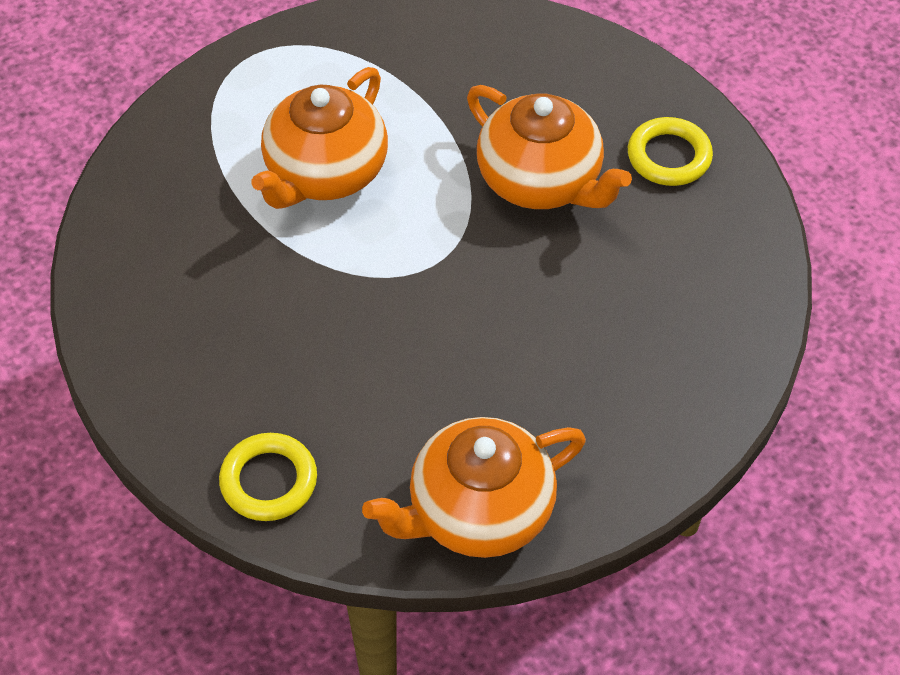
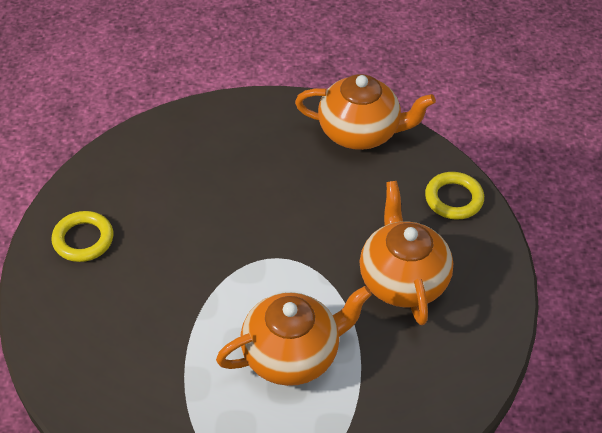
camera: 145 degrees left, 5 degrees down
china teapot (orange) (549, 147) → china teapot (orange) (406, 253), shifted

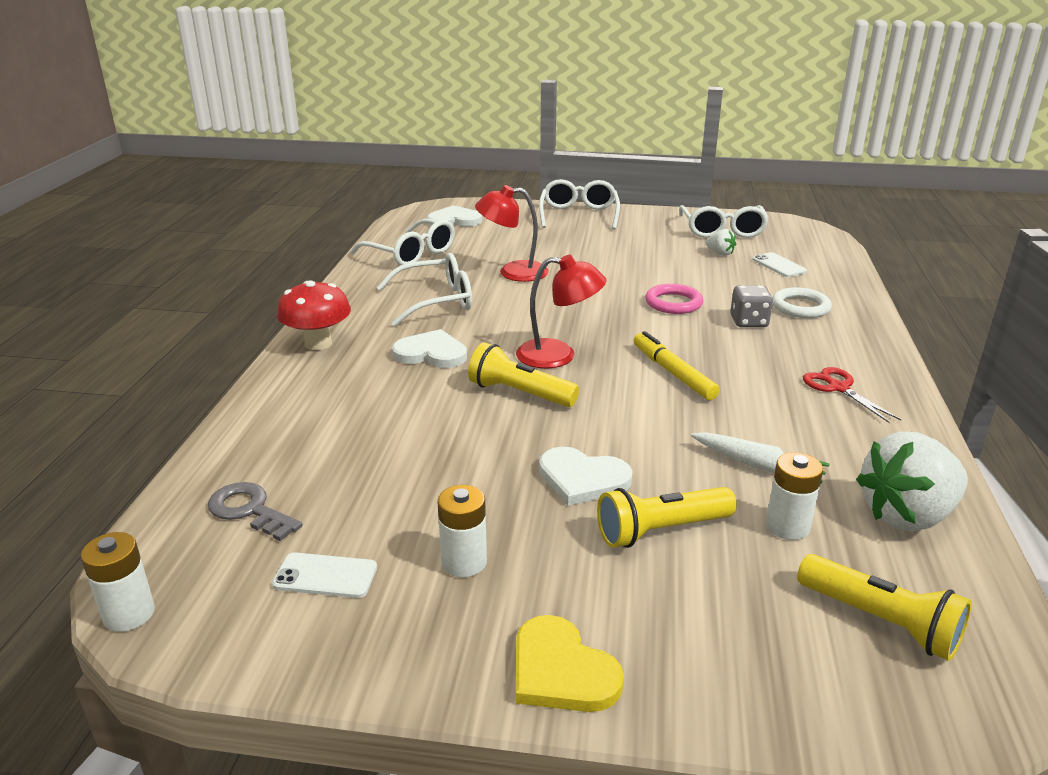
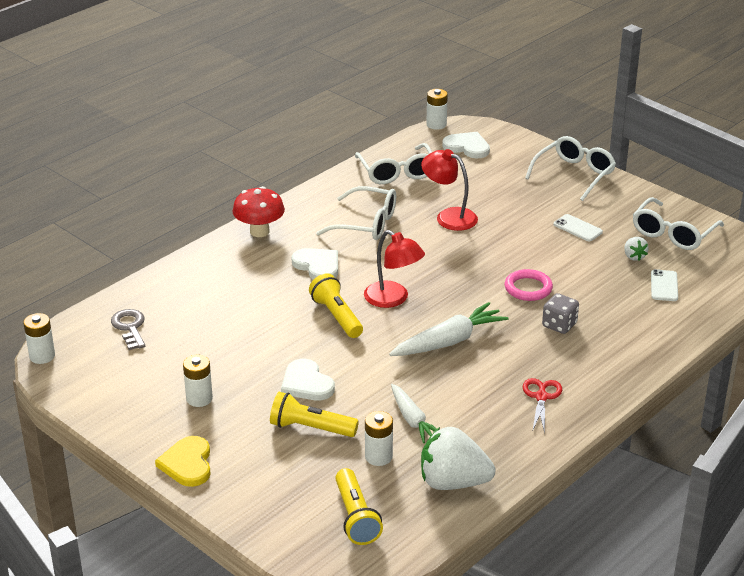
camera: 35 degrees right, 5 degrees up
hoop (pure white) (802, 302) → -
felt pen (golden) (677, 365) → root vegetable (pure white) (449, 329)
mobile phone (pure white) (324, 575) → mobile phone (pure white) (578, 227), shifted
- → power cell (pure white) (437, 109)

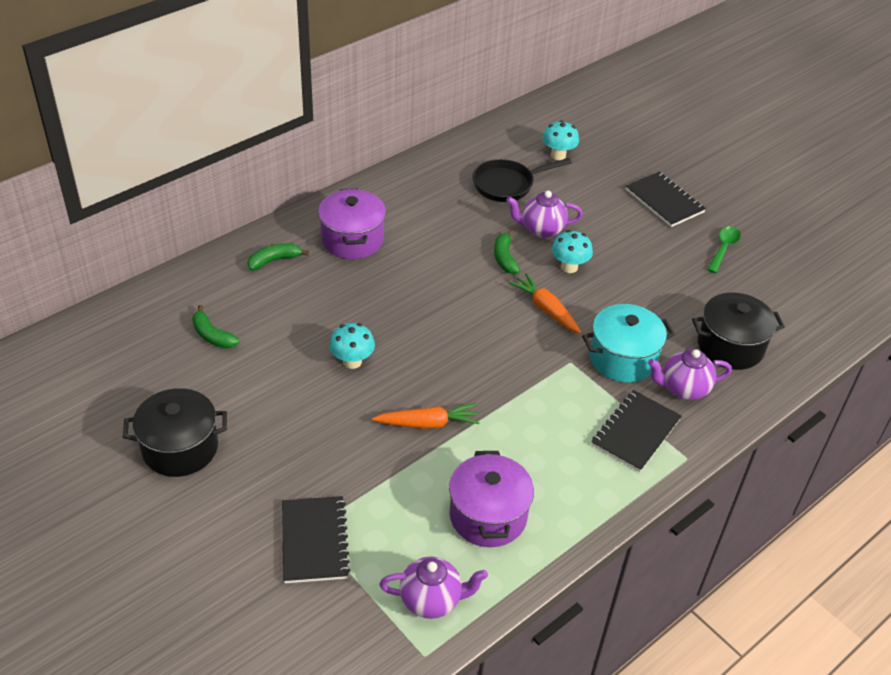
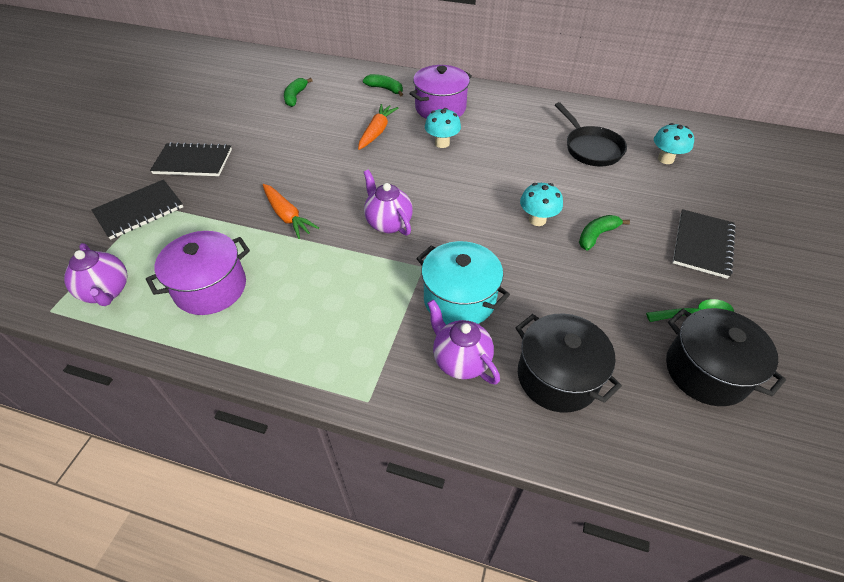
camera: 60 degrees right, 5 degrees up
frying pan (ebony) (522, 180) → frying pan (ebony) (591, 134), 150 degrees counterclockwise
china teapot (royal purple) (544, 214) → china teapot (royal purple) (388, 202), shifted
toy banana (green) (507, 252) → toy banana (green) (604, 233), shifted
root vegetable (orange) (545, 303) → root vegetable (orange) (378, 127), shifted
mushroom (teal) (352, 346) → mushroom (teal) (443, 128), shifted
stockpot (ebony) (175, 432) → stockpot (ebony) (726, 357), shifted
notepad (ebony) (636, 431) → notepad (ebony) (191, 159), shifted

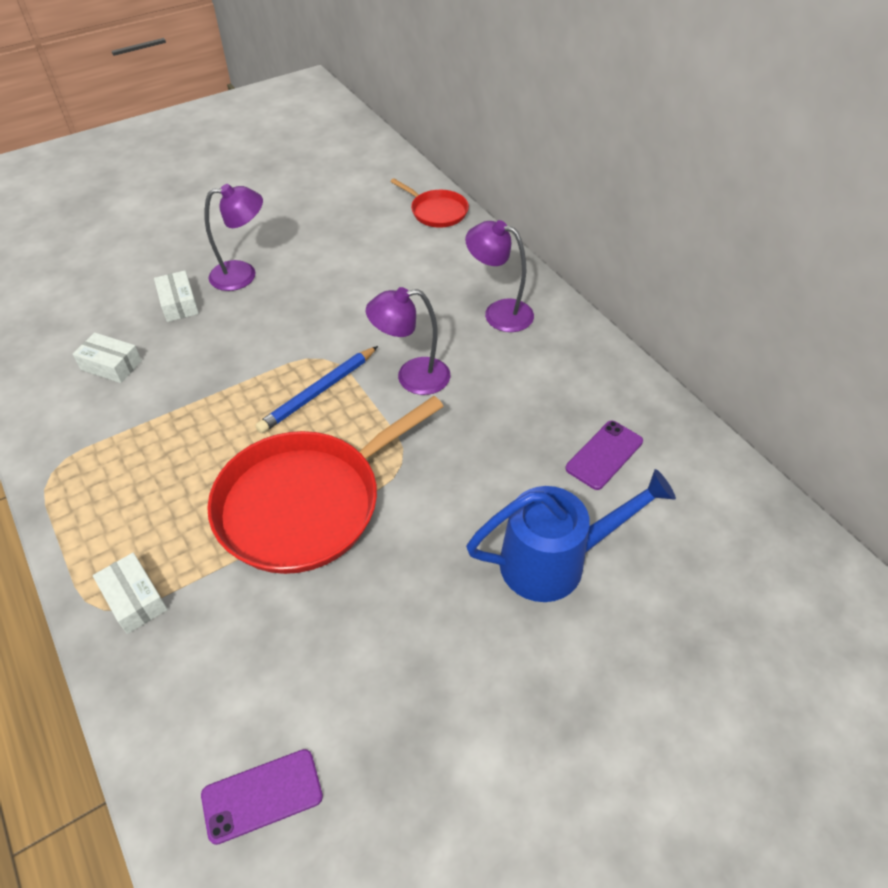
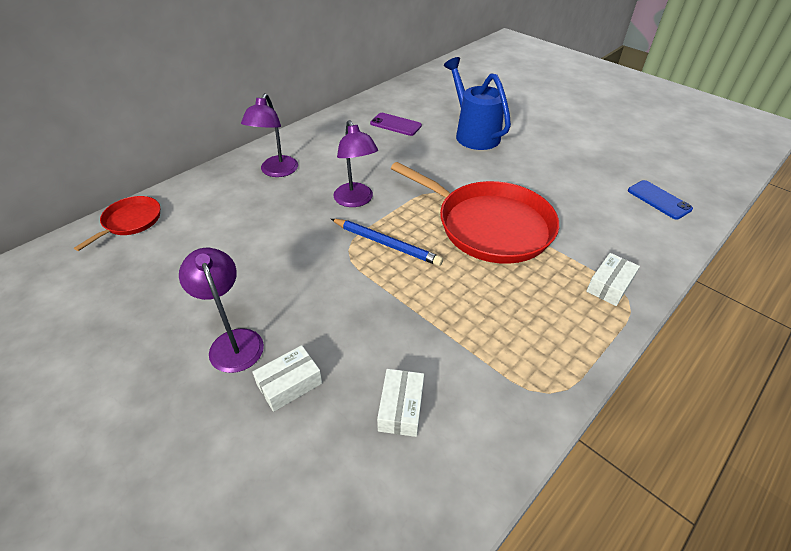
camera: 105 degrees left, 5 degrees down
mobile phone (royal purple) (262, 797) → mobile phone (royal blue) (660, 200)

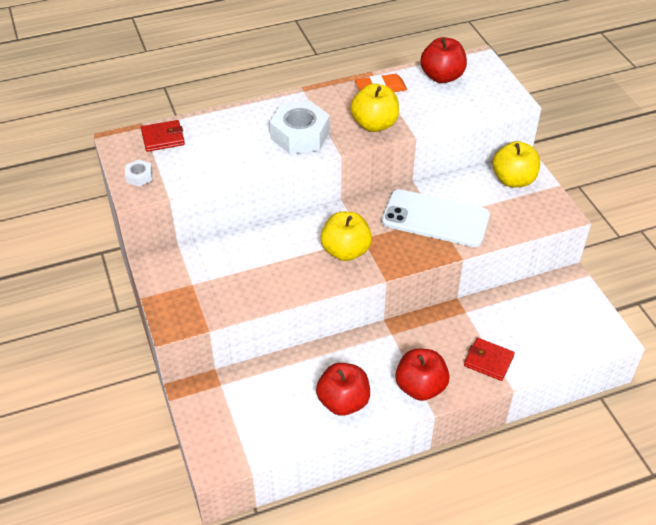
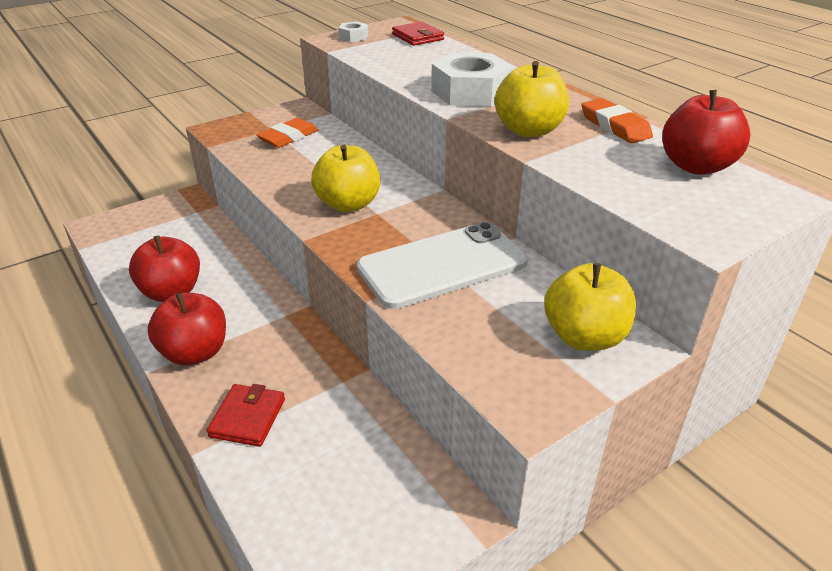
camera: 75 degrees right, 10 degrees down
mobile phone (pure white) (435, 218) → mobile phone (pure white) (442, 265), 60 degrees clockwise
- → eraser (orange) (287, 133)

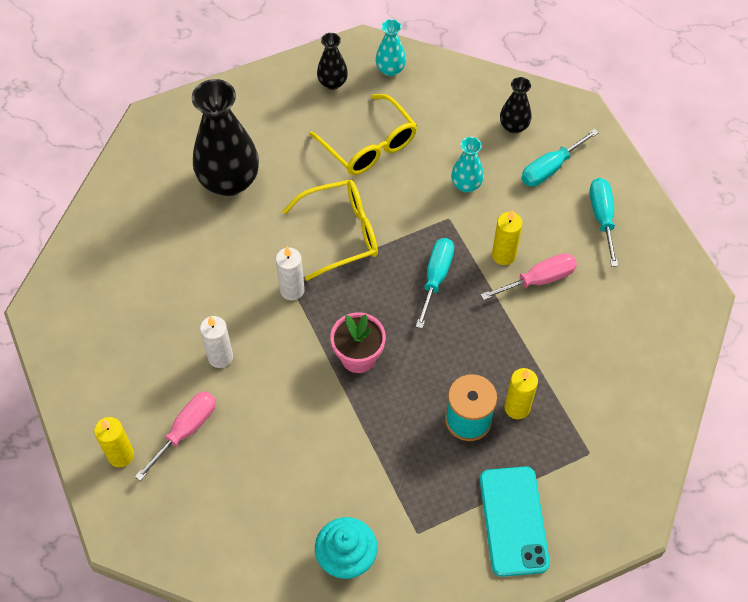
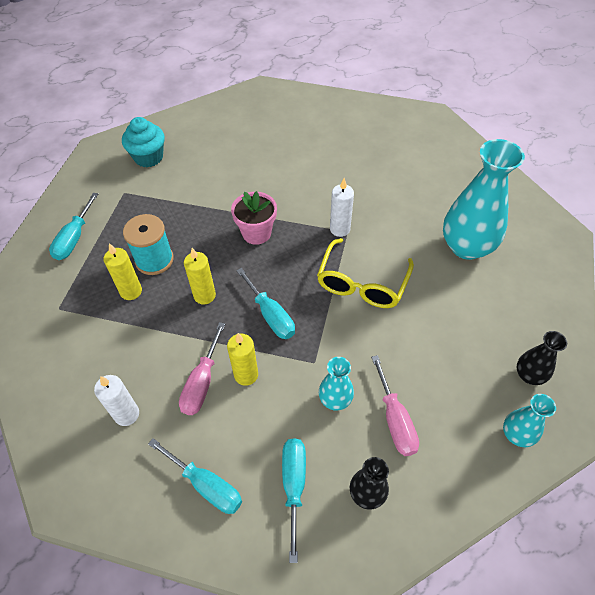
camera: 130 degrees right, 5 degrees down
vase (ebony) (225, 137) → vase (teal) (484, 199)
eyeglasses (golden) (363, 134) → -
wax candle (pure white) (216, 342) → wax candle (pure white) (116, 400), shifted
hand screwdriver (rose-pink) (175, 436) → hand screwdriver (rose-pink) (395, 405), shifted
wax candle (golden) (114, 442) → wax candle (golden) (200, 276), shifted
mobile phone (teal) (515, 522) → hand screwdriver (teal) (73, 226)

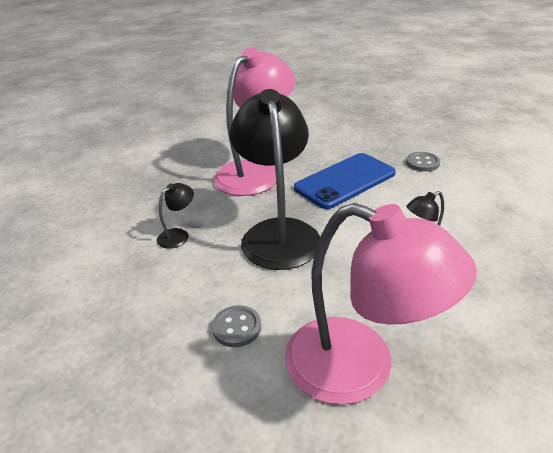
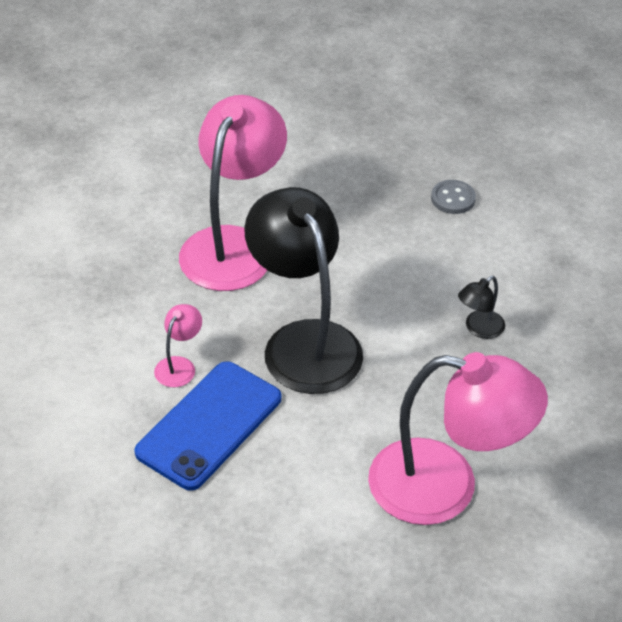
camera: 20 degrees left, 10 degrees up
mobile phone (royal blue) (345, 181) → mobile phone (royal blue) (208, 426), shifted
lamp (ebony) (175, 216) → lamp (rose-pink) (178, 345)
sewing button (grey) (236, 326) → -

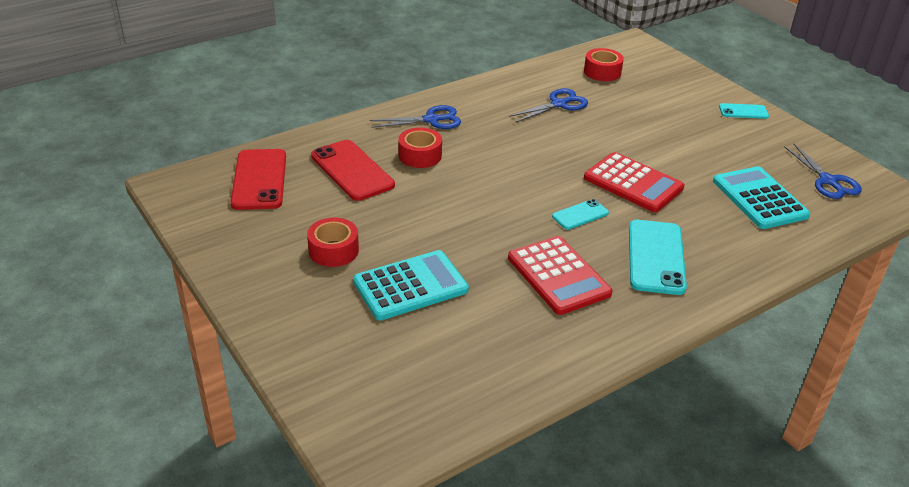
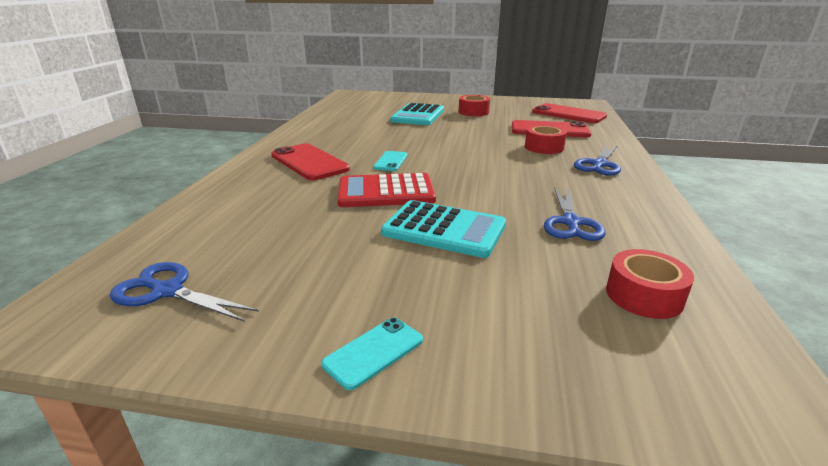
camera: 135 degrees right, 10 degrees down
pocket calculator (teal) (761, 197) → pocket calculator (teal) (443, 229), shifted
mobile phone (teal) (658, 257) → mobile phone (crimson) (310, 161)
pocket calculator (crimson) (560, 275) → -

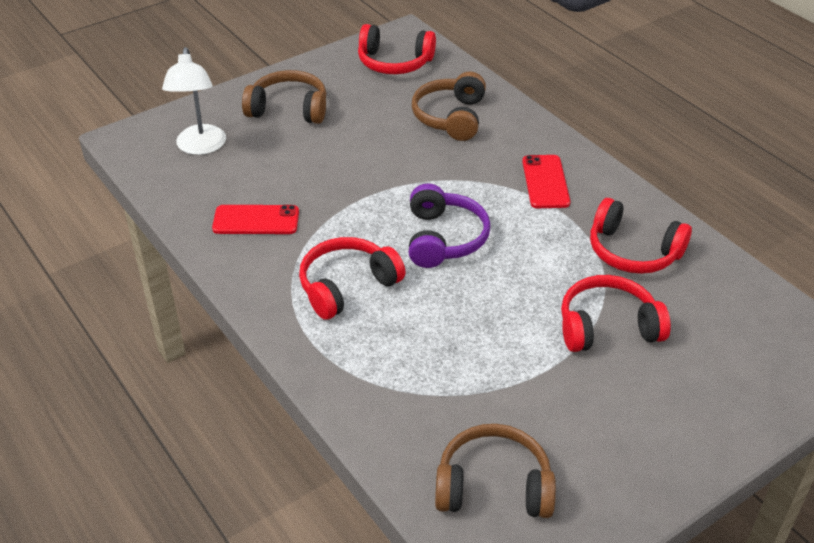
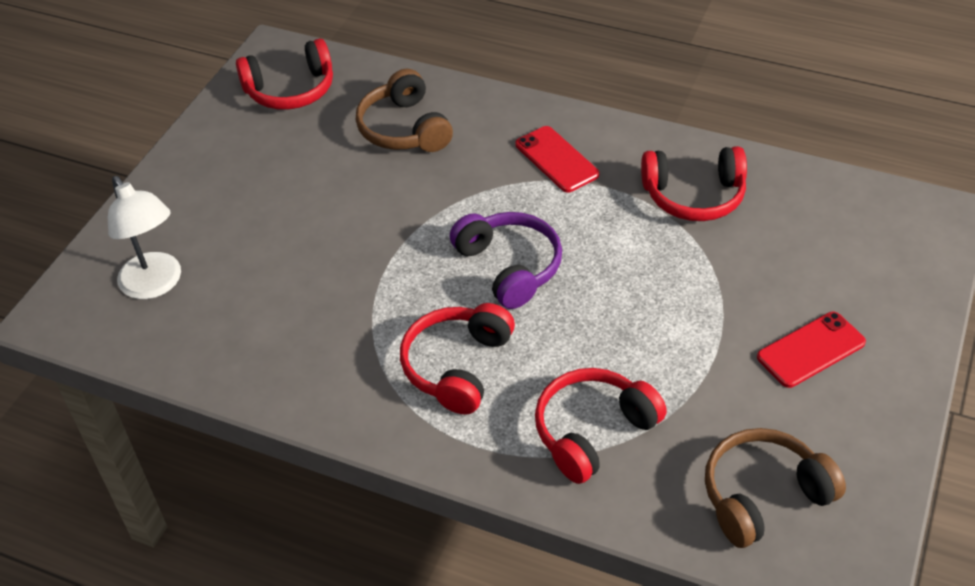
camera: 30 degrees left, 5 degrees up
headset (dark brown) (284, 97) → -
mobile phone (crimson) (255, 219) → mobile phone (crimson) (811, 350), shifted
headset (crimson) (616, 313) → headset (crimson) (601, 426), shifted

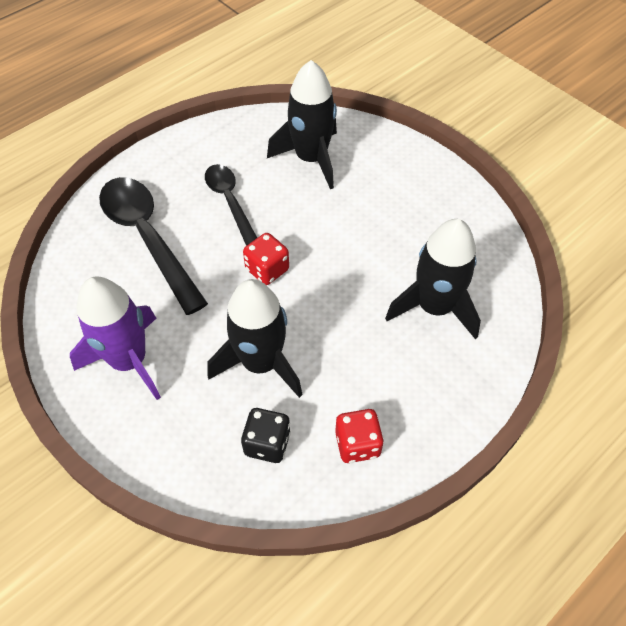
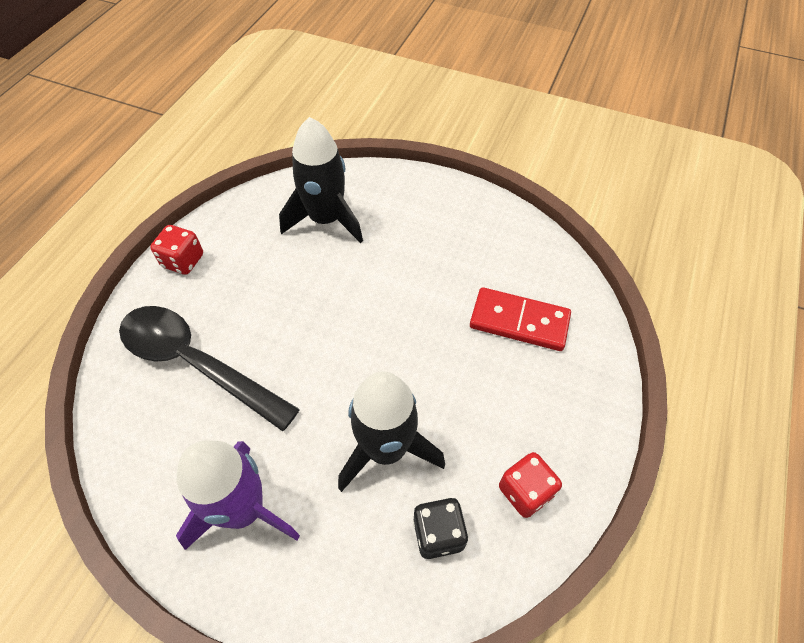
camera: 25 degrees left, 0 degrees up
tablespoon (ebony) (231, 205) → -
toy rocket (ebony) (433, 279) → domino (crimson) (520, 319)
game die (crimson) (266, 259) → game die (crimson) (176, 250), shifted

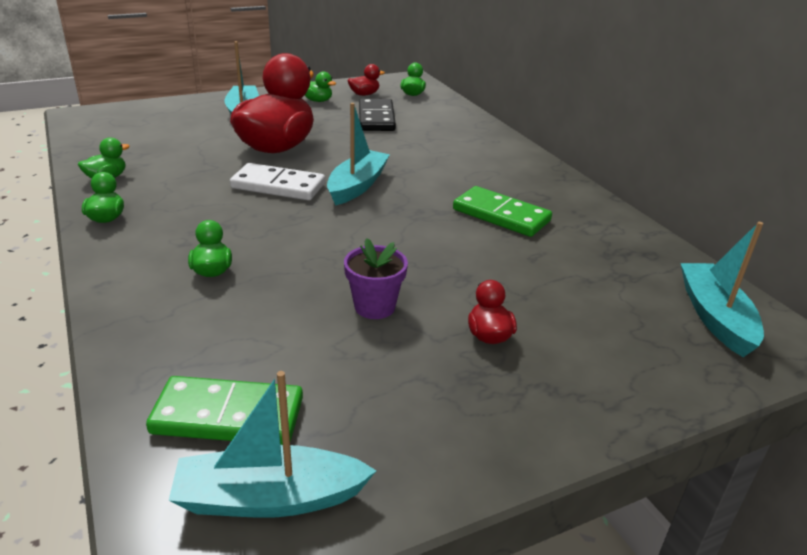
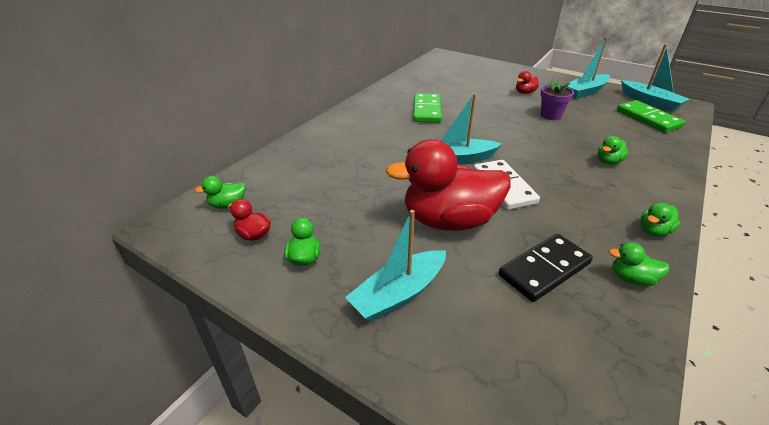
camera: 120 degrees left, 5 degrees up
domino (ebony) (377, 115) → domino (ebony) (546, 268), shifted
boat (teal) (722, 289) → boat (teal) (589, 68), shifted

